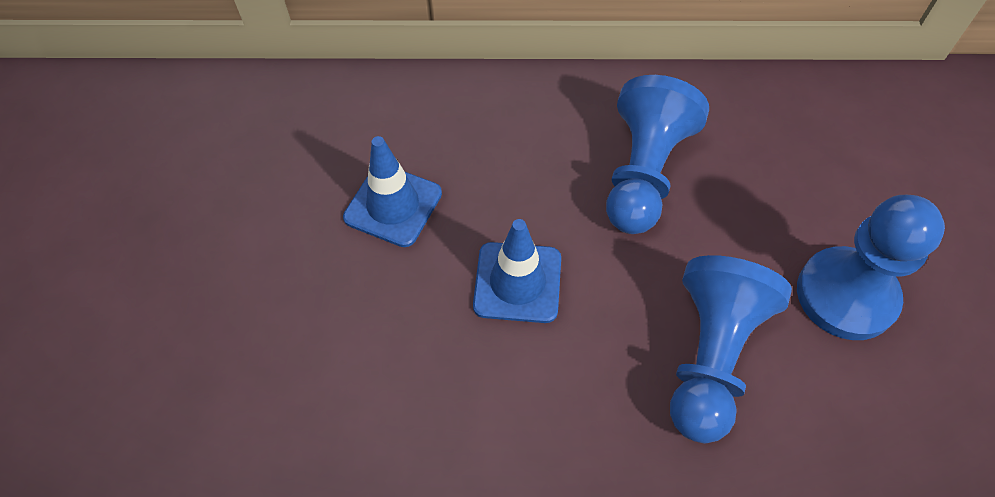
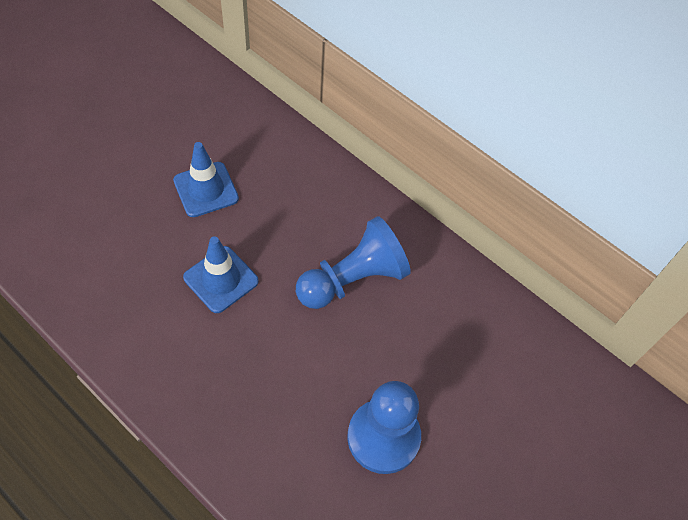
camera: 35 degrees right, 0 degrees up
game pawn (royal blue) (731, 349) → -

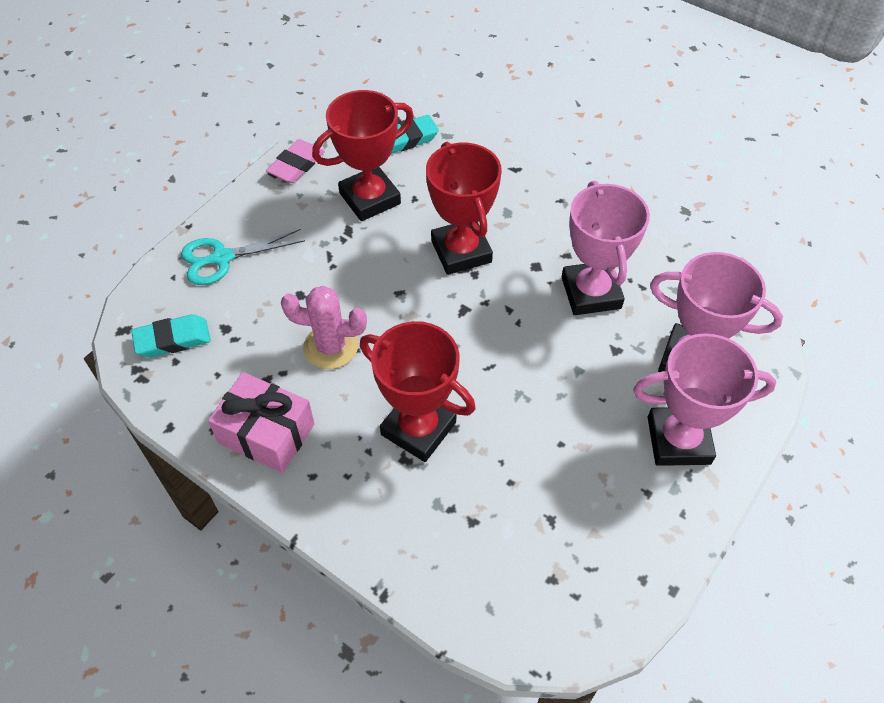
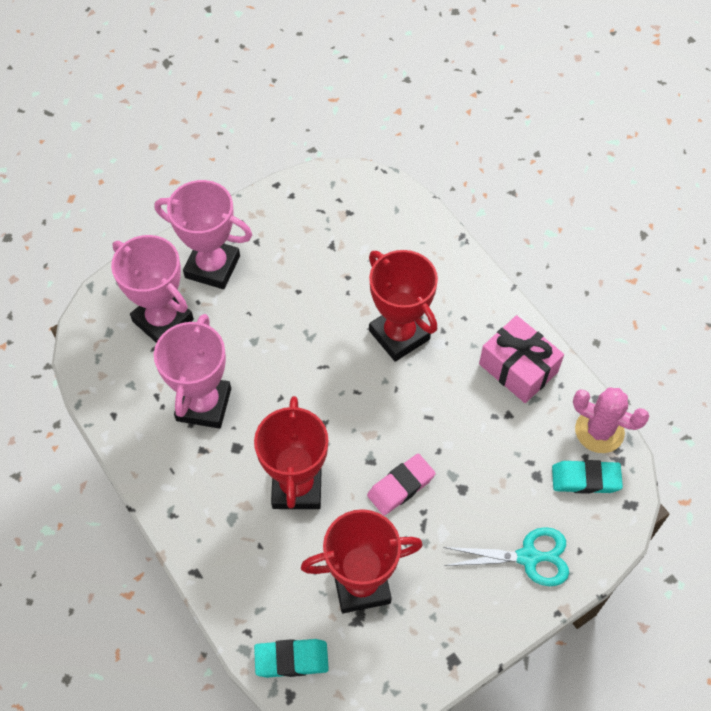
camera: 160 degrees left, 5 degrees up
eraser (rose-pink) (295, 161) → eraser (rose-pink) (401, 484), shifted
cactus (rose-pink) (324, 327) → cactus (rose-pink) (611, 420), shifted

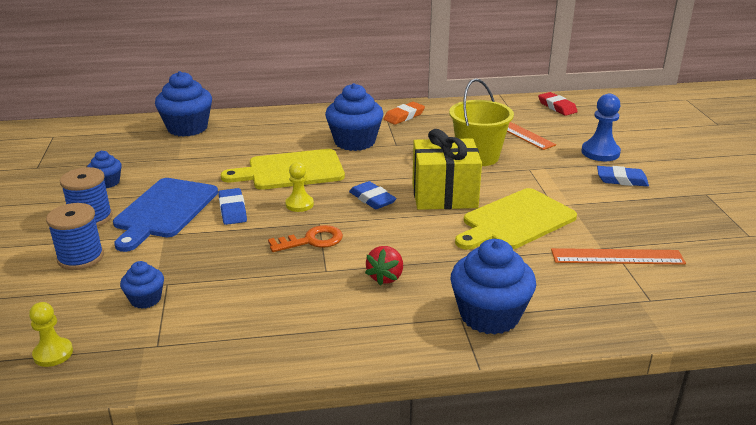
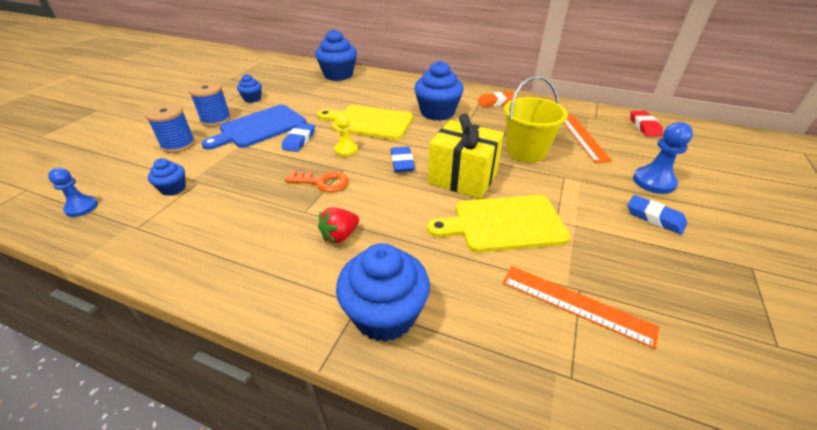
camera: 30 degrees right, 10 degrees up
game pawn (golden) (51, 334) → game pawn (royal blue) (73, 192)

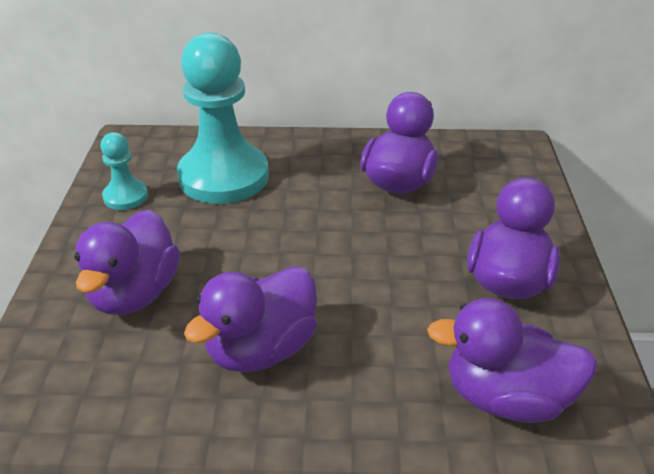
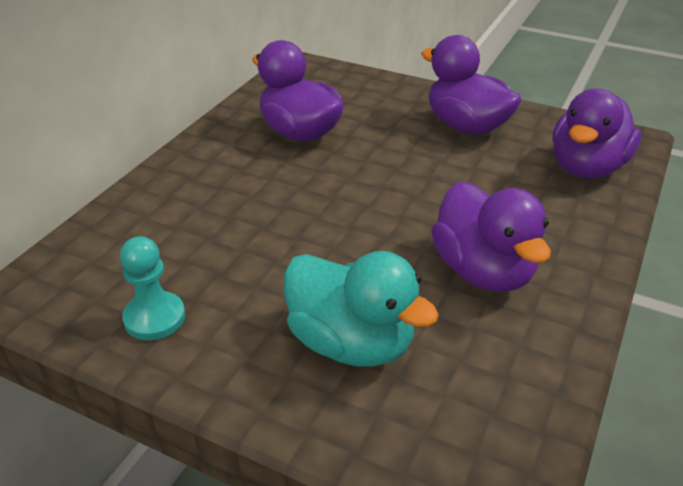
camera: 65 degrees left, 0 degrees up
game pawn (teal) (223, 118) → -
duck (royal purple) (127, 262) → duck (teal) (361, 309)

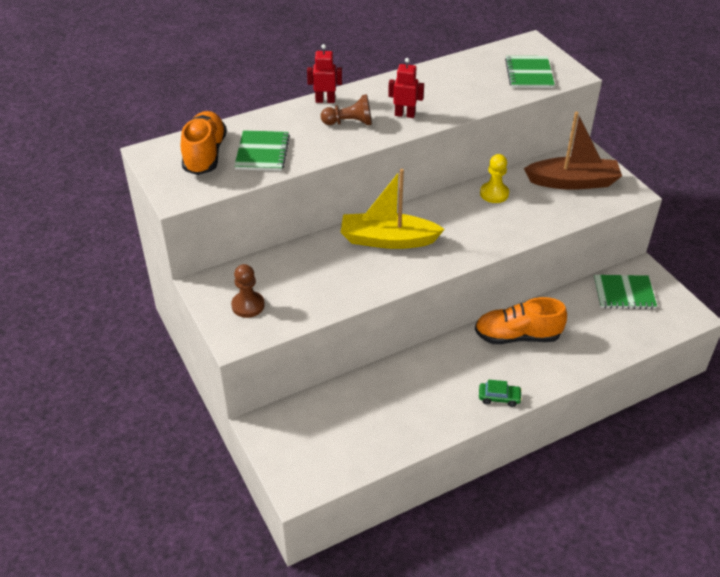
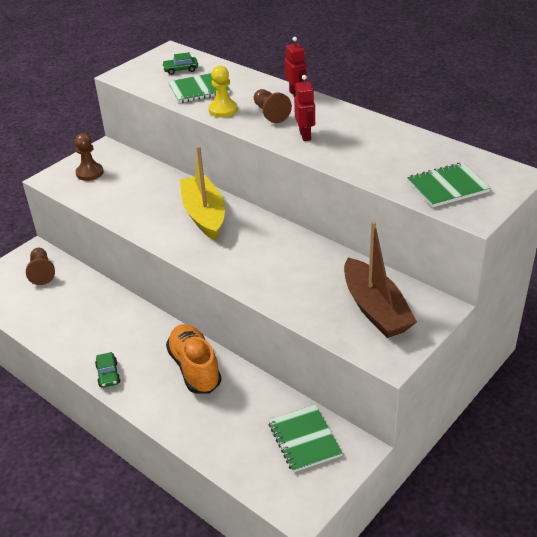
camera: 70 degrees right, 5 degrees down
sneaker (orange) (204, 143) → automobile (green) (180, 63)
game pawn (golden) (494, 178) → game pawn (golden) (223, 91), shifted
- → game pawn (dark brown) (40, 266)

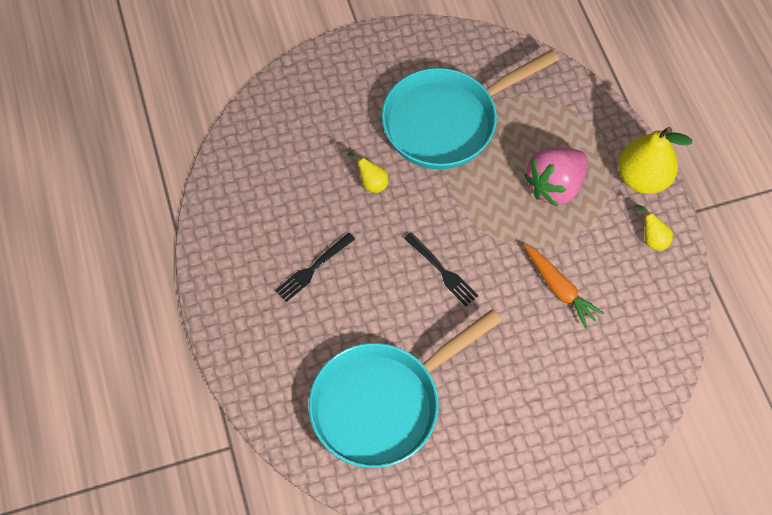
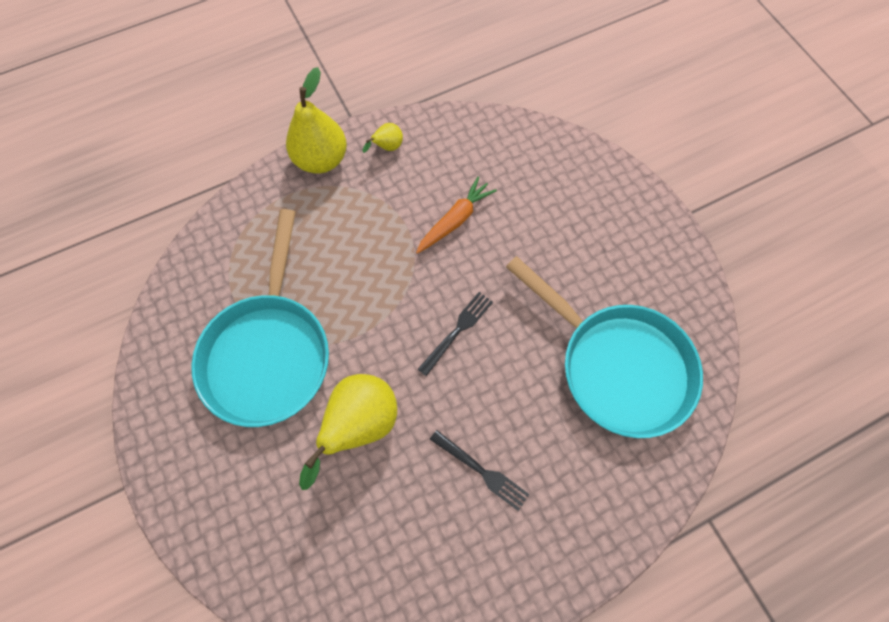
camera: 100 degrees left, 5 degrees up
frying pan (teal) (470, 109) → frying pan (teal) (260, 318), 45 degrees clockwise
toy strawberry (rose-pink) (556, 177) → -
toy pear (golden) (368, 172) → toy pear (golden) (348, 432), x2.12

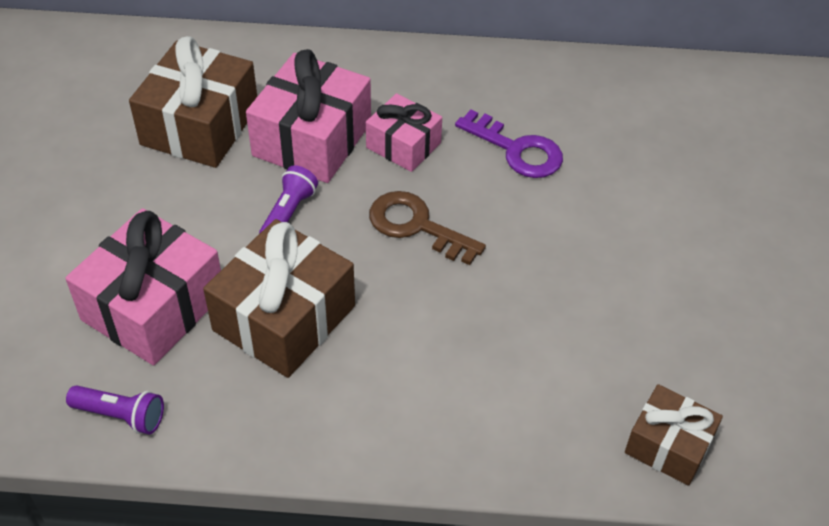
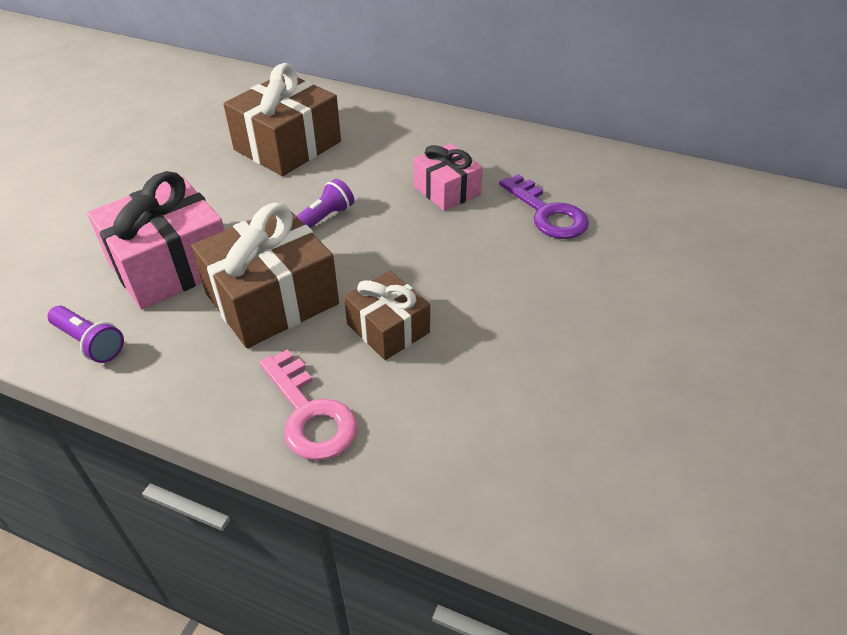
camera: 20 degrees right, 5 degrees down
wrapped gift (rose-pink) (308, 116) → -
door key (dark brown) (427, 228) → -
wrapped gift (dark brown) (674, 435) → wrapped gift (dark brown) (387, 315), shifted
- → door key (rose-pink) (308, 405)

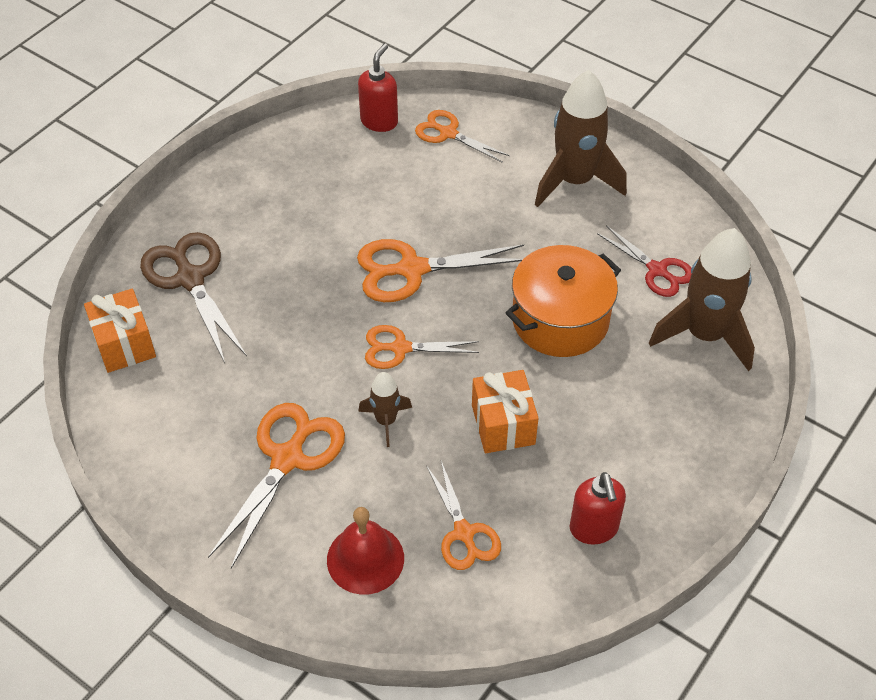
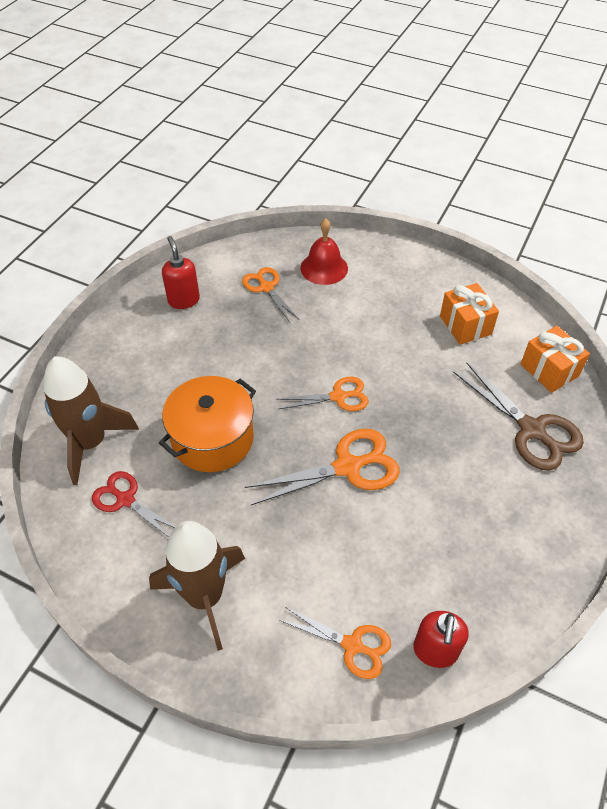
camera: 170 degrees right, 0 degrees up
wrapped gift (orange) (505, 411) → wrapped gift (orange) (469, 314), shifted
toy rocket (dark brown) (385, 409) → -
shears (orange) (276, 486) → -

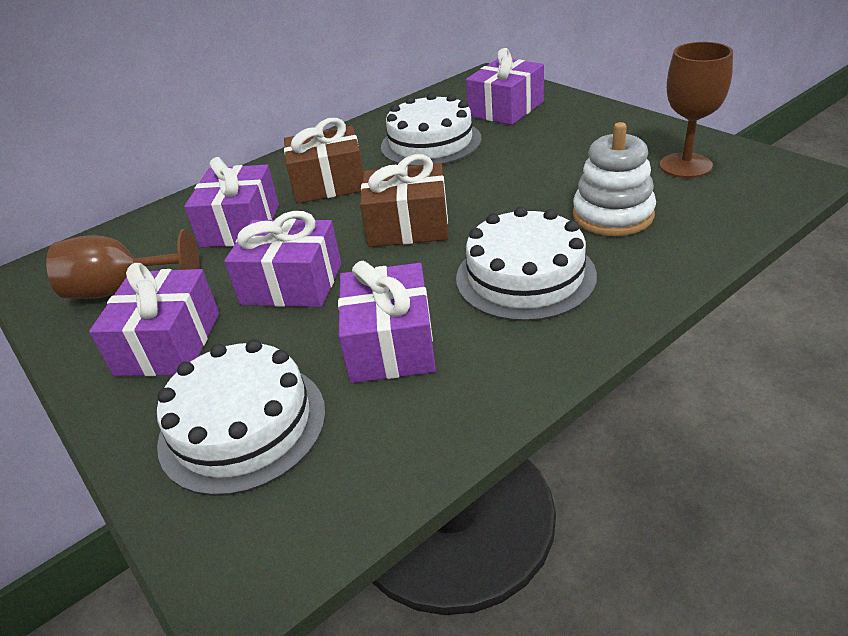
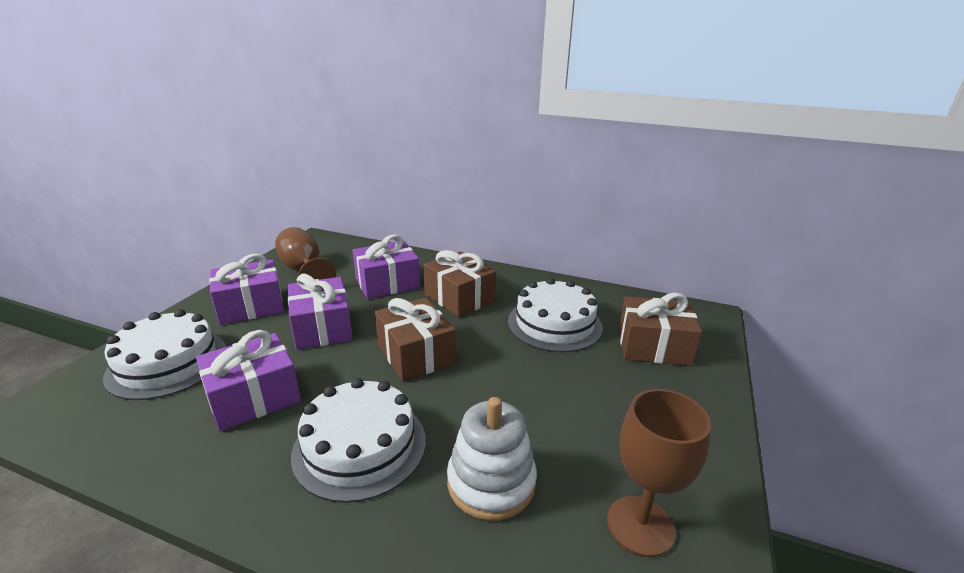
camera: 55 degrees right, 10 degrees down
wrapped gift (royal purple) (505, 86) → wrapped gift (dark brown) (660, 329)

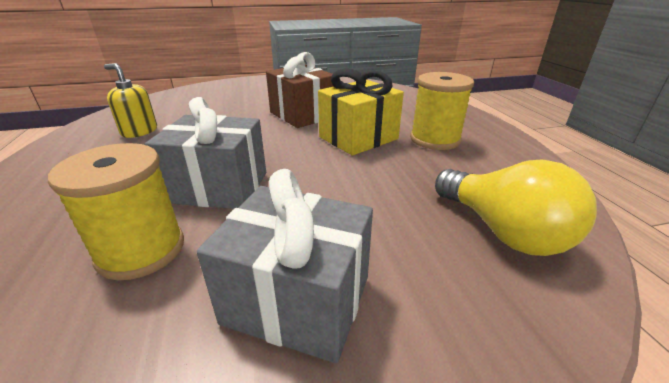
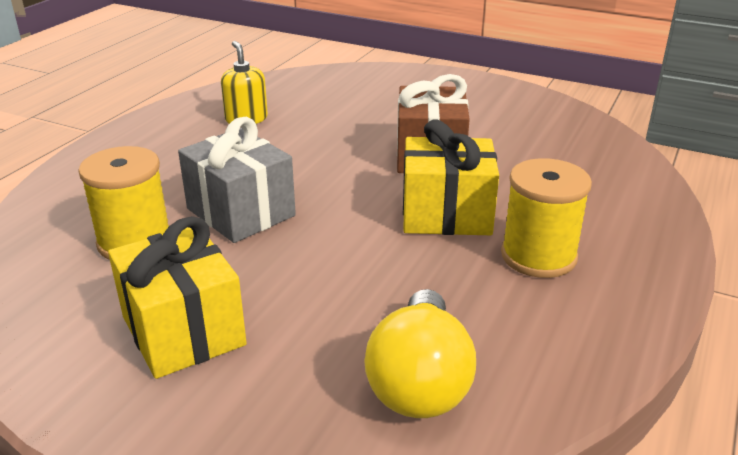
camera: 40 degrees right, 0 degrees up
wrapped gift (grey) (285, 266) → wrapped gift (golden) (177, 297)

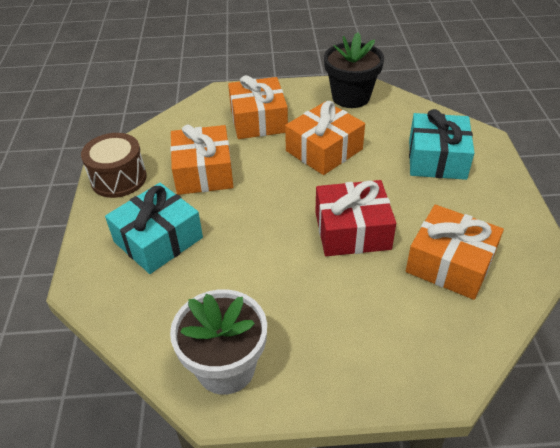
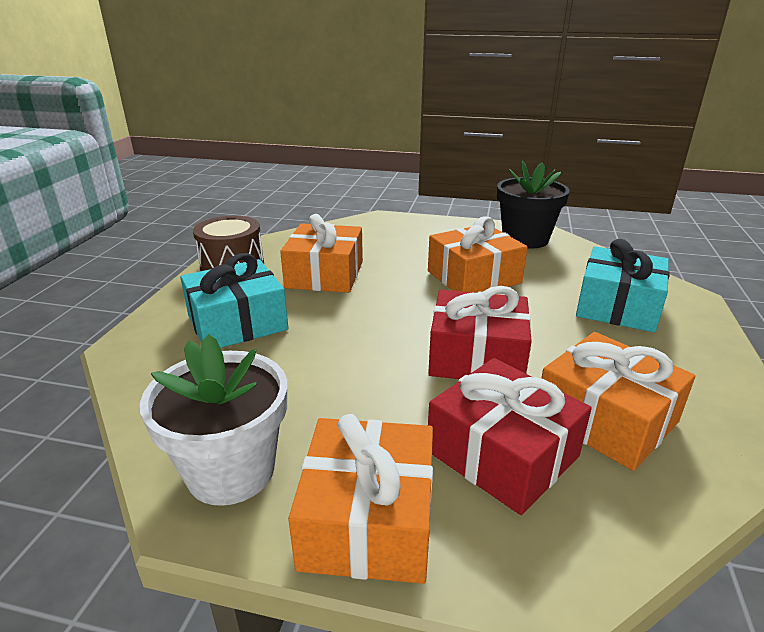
camera: 15 degrees right, 15 degrees down
wrapped gift (orange) (258, 107) → wrapped gift (orange) (360, 499), shifted
- → wrapped gift (crimson) (510, 436)

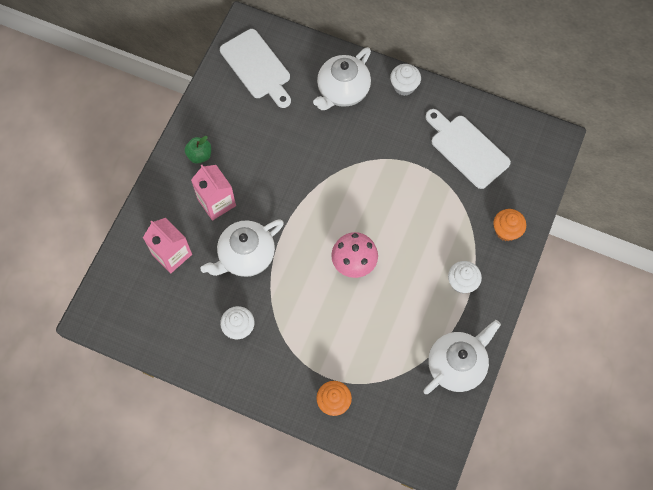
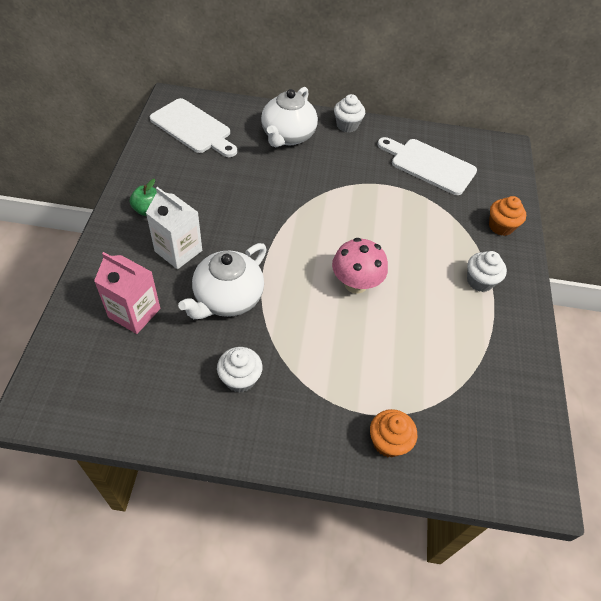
camera: 20 degrees left, 15 degrees down
milk carton (rose-pink) (213, 193) → milk carton (pure white) (174, 228)
china teapot (pure white) (462, 357) → -

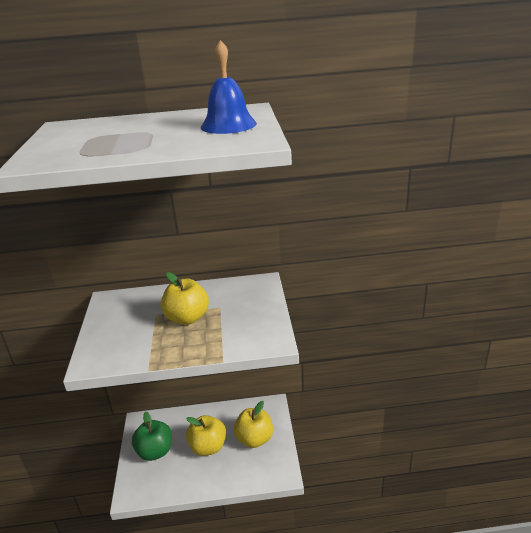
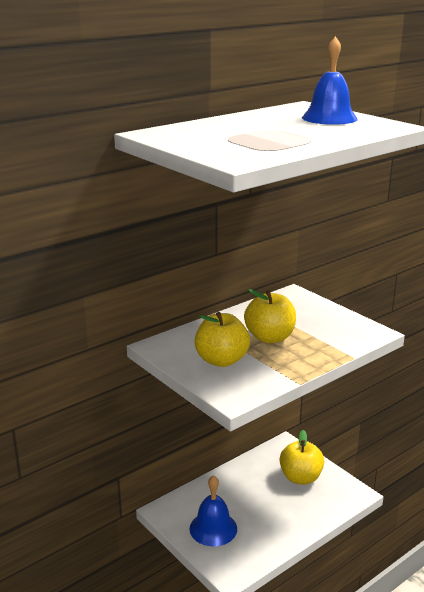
camera: 35 degrees left, 5 degrees down
apple fruit (green) (152, 436) → hand bell (royal blue) (213, 510)
apple fruit (golden) (206, 435) → apple fruit (golden) (222, 339), shifted

